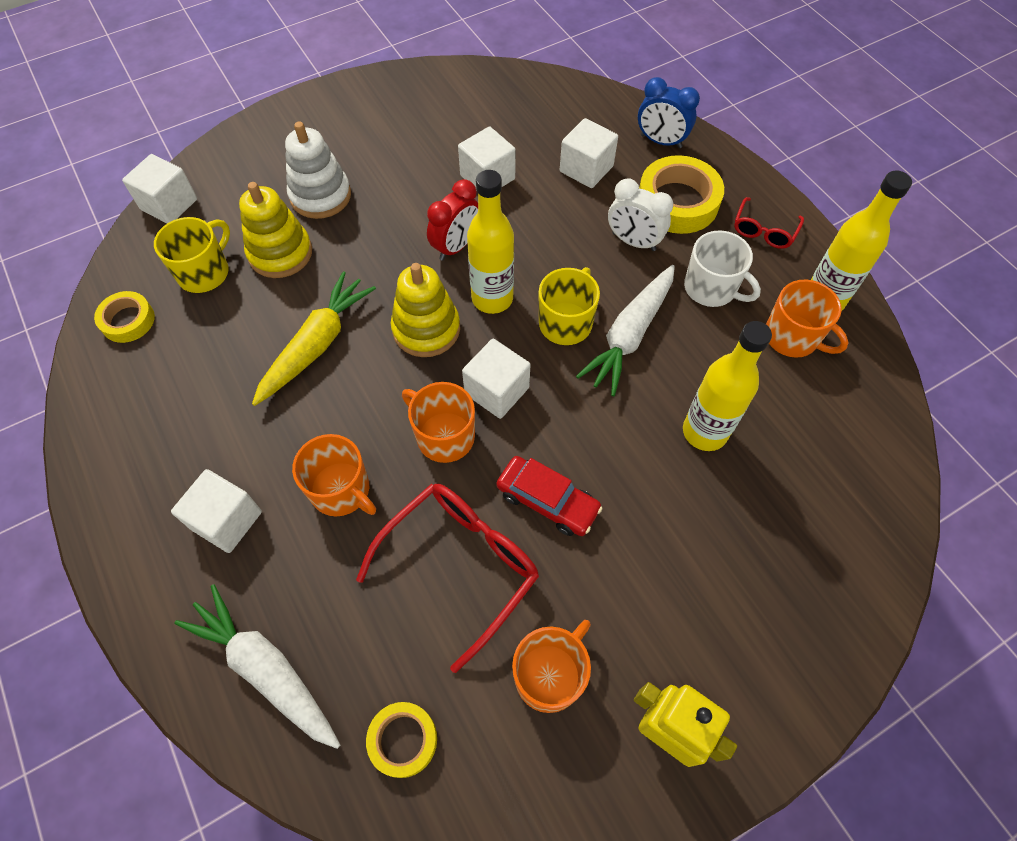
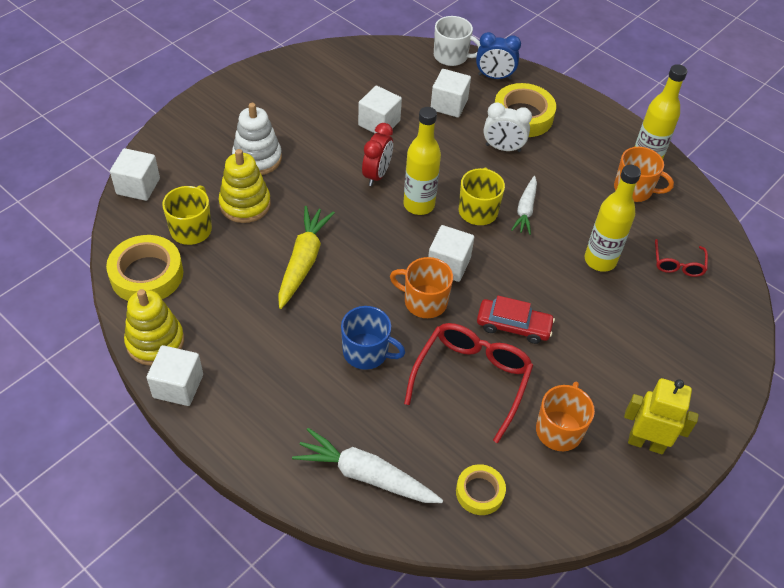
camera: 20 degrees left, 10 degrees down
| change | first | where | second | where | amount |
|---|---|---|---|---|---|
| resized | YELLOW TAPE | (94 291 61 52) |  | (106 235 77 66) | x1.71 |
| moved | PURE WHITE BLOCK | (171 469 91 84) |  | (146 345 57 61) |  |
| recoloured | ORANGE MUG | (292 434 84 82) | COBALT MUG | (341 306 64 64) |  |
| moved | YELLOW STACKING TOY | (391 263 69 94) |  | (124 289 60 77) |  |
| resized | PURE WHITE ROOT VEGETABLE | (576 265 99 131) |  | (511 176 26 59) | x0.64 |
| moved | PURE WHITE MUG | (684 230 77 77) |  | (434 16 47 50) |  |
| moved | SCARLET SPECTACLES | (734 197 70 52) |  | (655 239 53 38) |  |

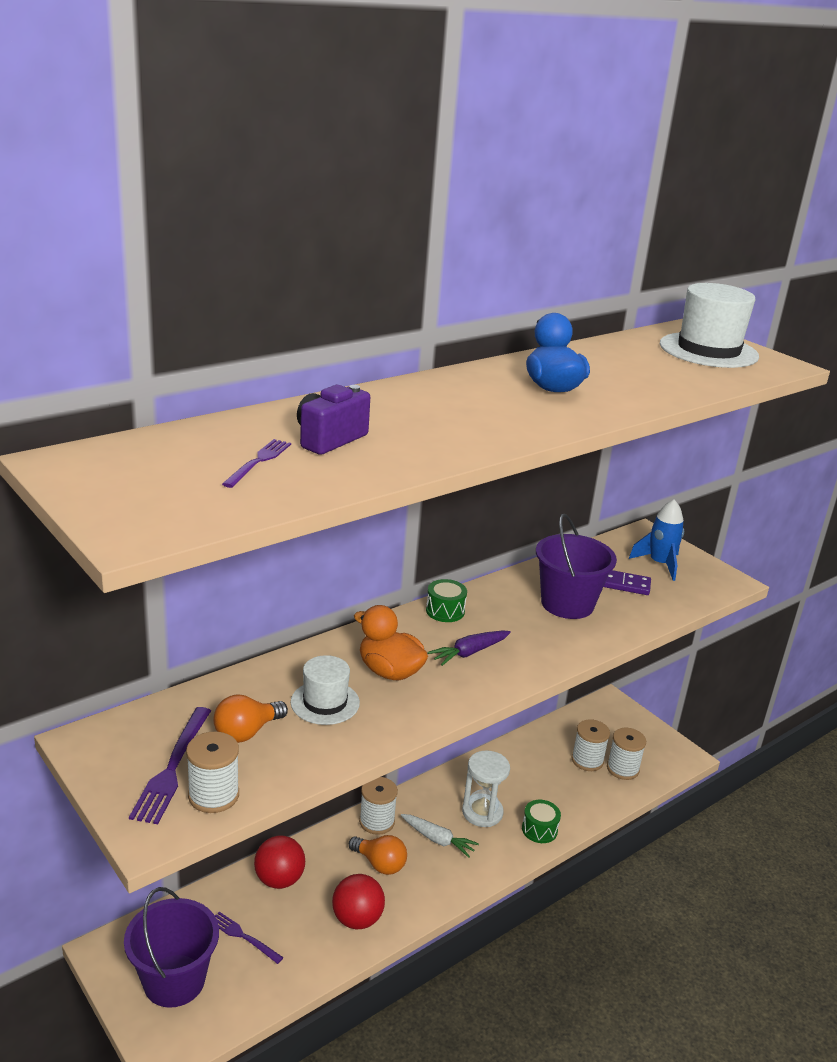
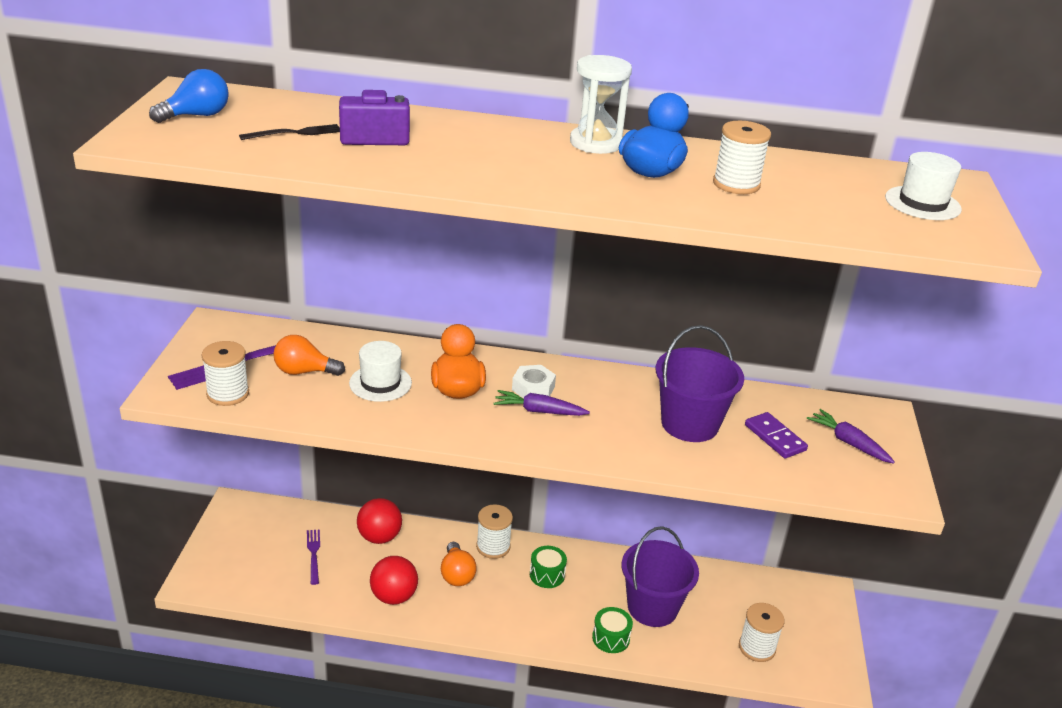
camera: 45 degrees right, 5 degrees up
| change | first | where | second | where | amount |
|---|---|---|---|---|---|
| moved | VIOLET PAIL | (124 887 95 121) |  | (622 526 77 101) |  |
| recoloured | VIOLET FORK | (222 439 69 49) | EBONY FORK | (239 124 101 16) |  |
| removed | PURE WHITE ROOT VEGETABLE | (401 814 78 44) |  |  |  |
| moved | EMERALD SNARE DRUM | (426 579 41 43) |  | (530 546 37 42) |  |
| moved | PURE WHITE SAND TIMER | (462 750 48 77) |  | (570 55 62 99) |  |
| moved | PURE WHITE SPOOL | (572 719 38 52) |  | (713 121 58 73) |  |
| replaced | COBALT ROCKET | (629 499 55 82) | VIOLET ROOT VEGETABLE | (807 409 88 55) |  |
| resized | PURE WHITE TOP HAT | (660 283 99 85) |  | (885 152 77 68) | x0.61 |
| added |  |  | COBALT LIGHTBULB | (149 69 80 54) |  |
| added |  |  | PURE WHITE HEXAGON NUT | (512 365 44 33) |  |

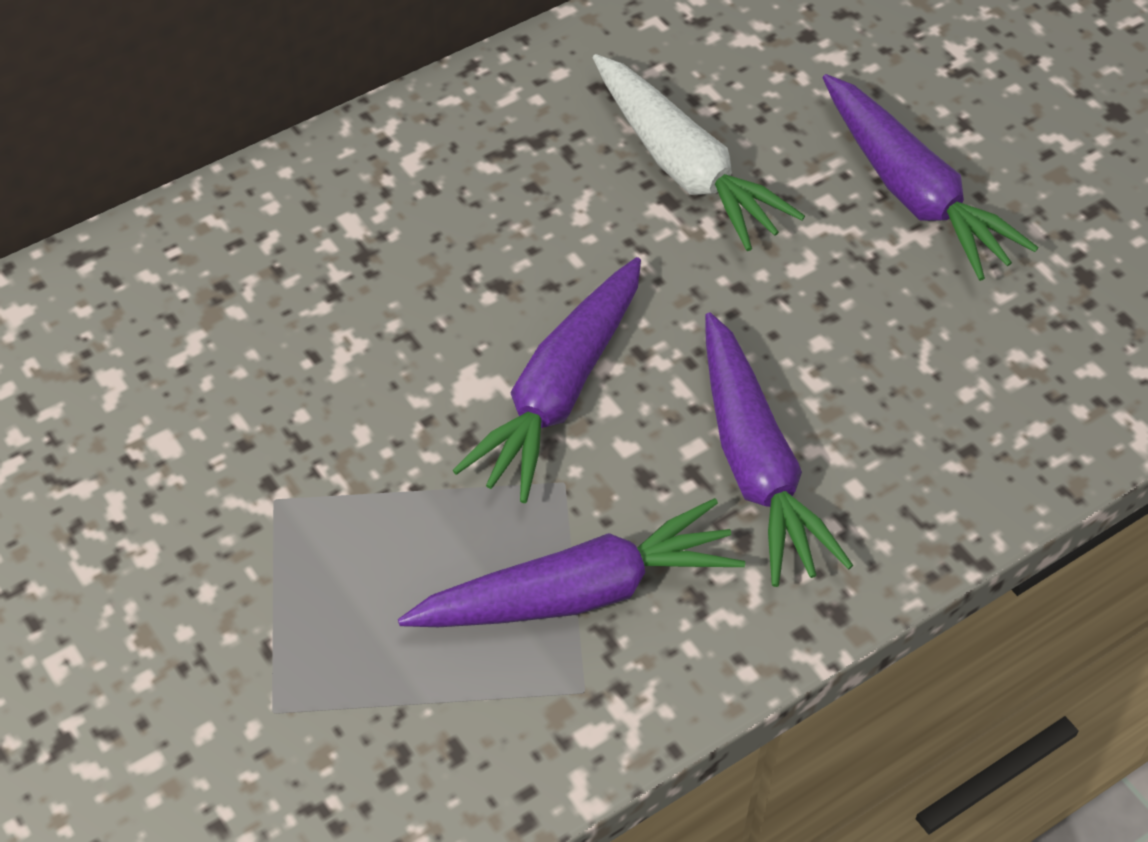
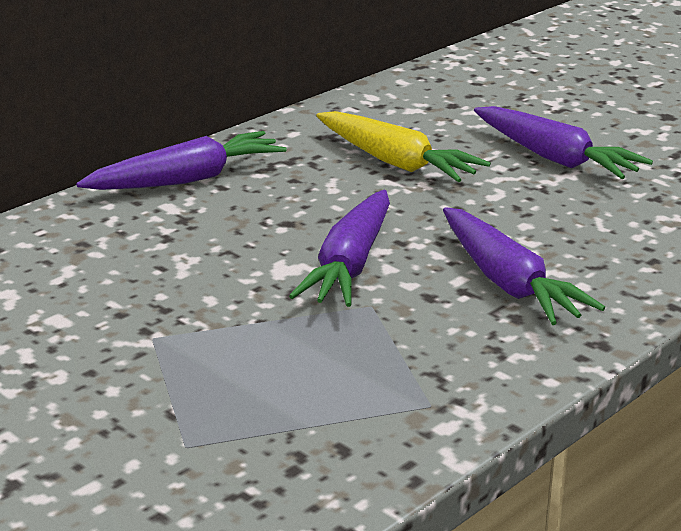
camera: 10 degrees left, 25 degrees down
| change | first | where | second | where | amount |
|---|---|---|---|---|---|
| moved | VIOLET ROOT VEGETABLE | (398 498 347 129) |  | (76 131 210 59) |  |
| recoloured | PURE WHITE ROOT VEGETABLE | (593 54 212 197) | YELLOW ROOT VEGETABLE | (316 111 175 71) |  |

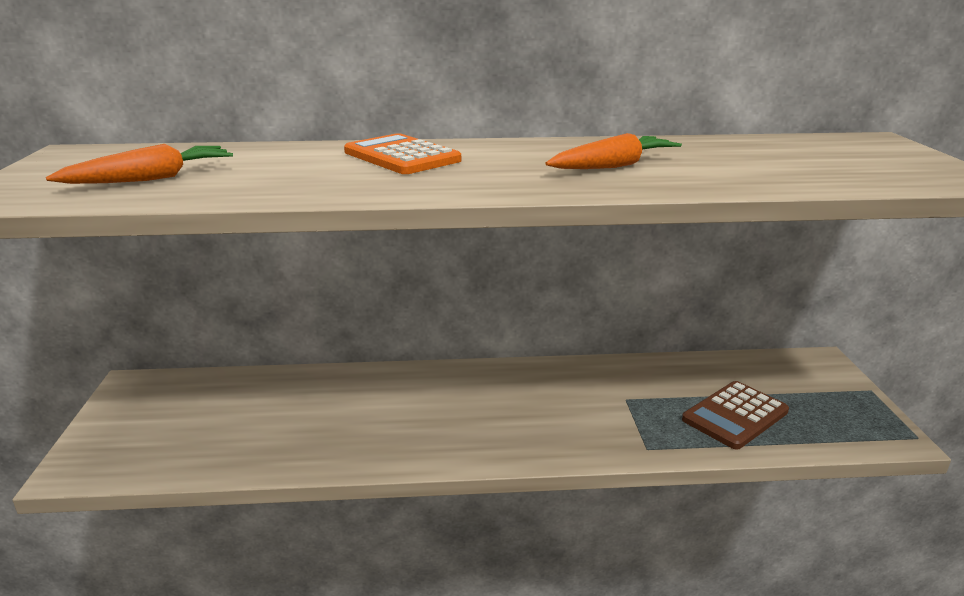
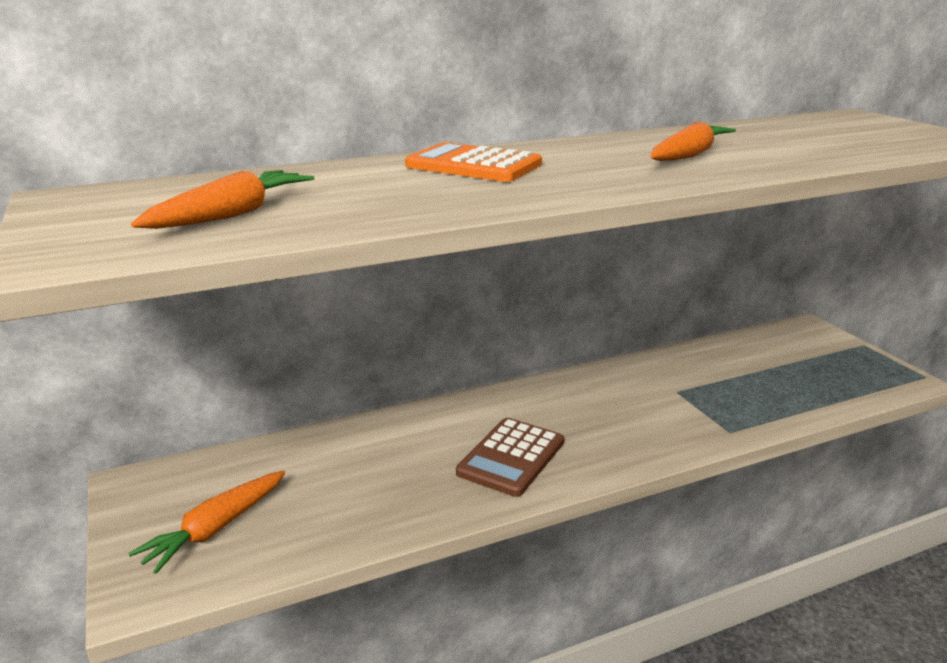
camera: 20 degrees left, 0 degrees up
| change | first | where | second | where | amount |
|---|---|---|---|---|---|
| moved | DARK BROWN ADDING MACHINE | (682 381 107 69) |  | (456 418 108 79) |  |
| added |  |  | ORANGE ROOT VEGETABLE | (128 470 157 104) |  |

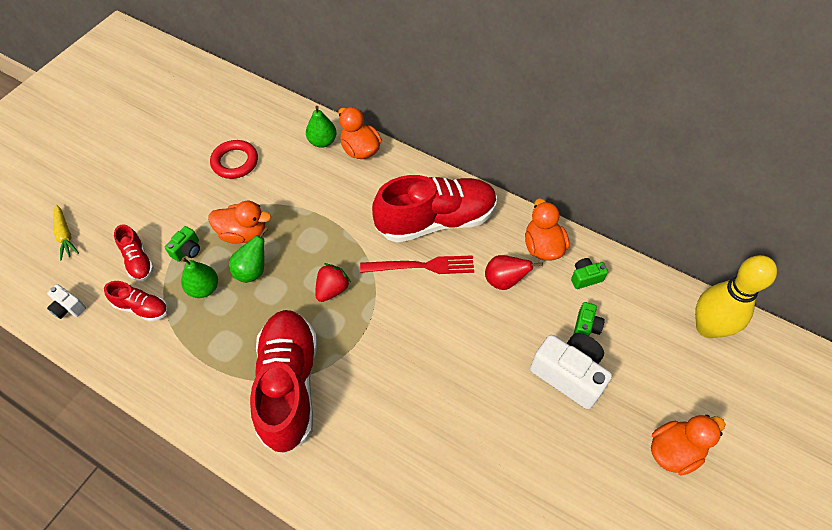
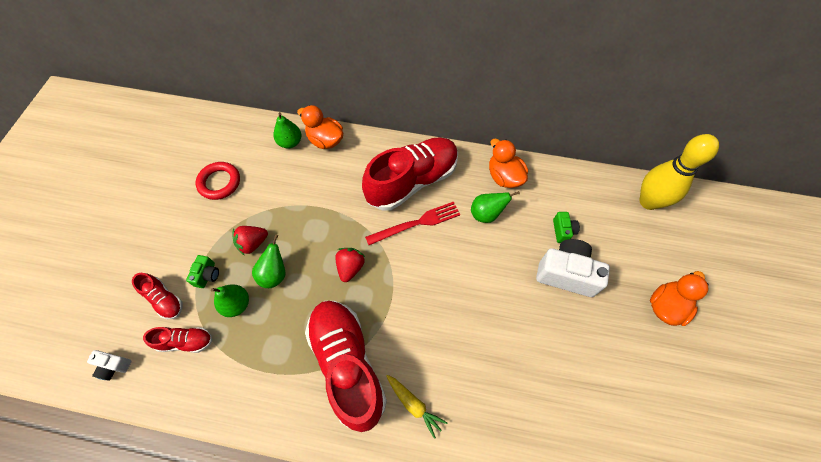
camera: 20 degrees left, 5 degrees up
| change | first | where | second | where | amount |
|---|---|---|---|---|---|
| moved | YELLOW ROOT VEGETABLE | (53 204 26 56) |  | (387 375 61 64) |  |
| replaced | ORANGE DUCK | (208 201 63 43) | SCARLET STRAWBERRY | (233 226 35 30) |  |
| recoloured | SCARLET PEAR | (485 255 58 35) | EMERALD PEAR | (471 191 49 32) |  |
| removed | EMERALD COMPACT CAMERA | (571 258 37 31) |  |  |  |

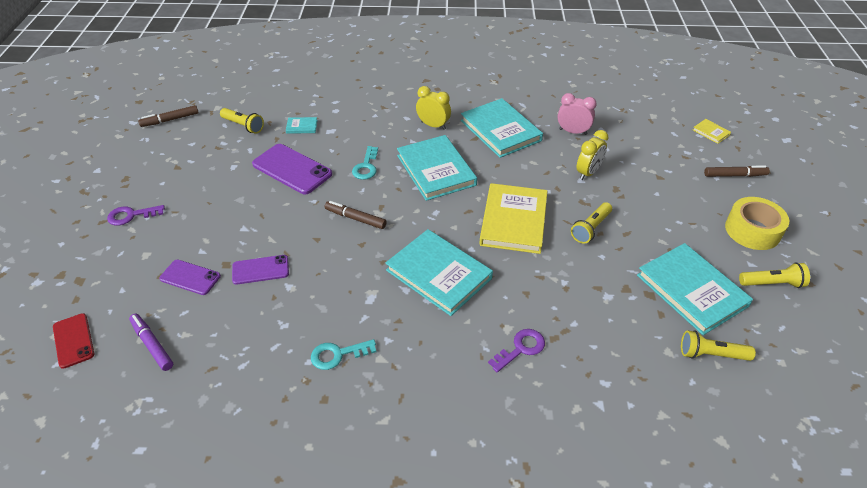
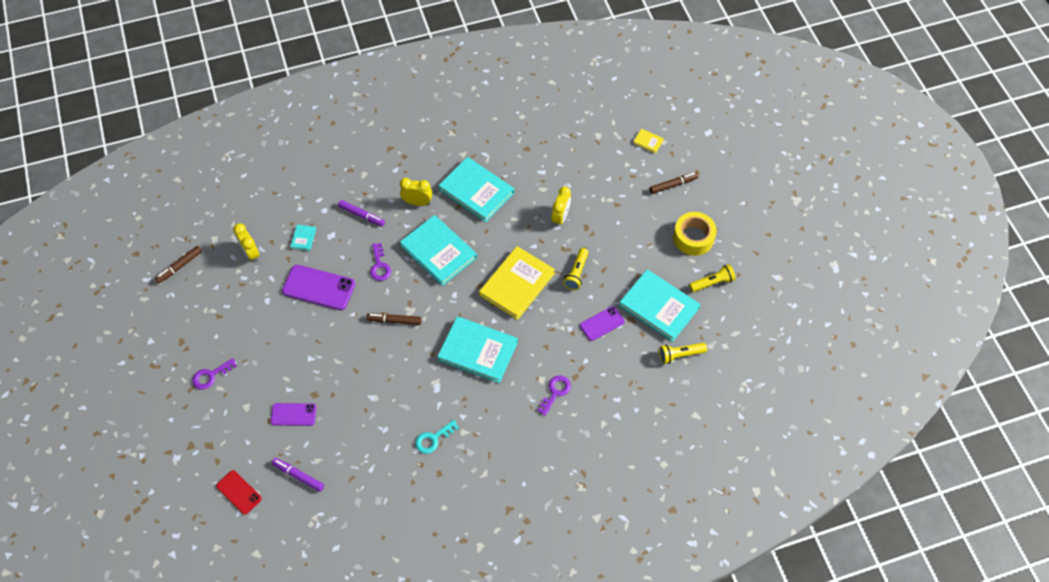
camera: 20 degrees left, 15 degrees up
| change | first | where | second | where | amount |
|---|---|---|---|---|---|
| replaced | YELLOW POCKET TORCH | (220 108 44 26) | YELLOW BEDSIDE CLOCK | (233 223 26 39) |  |
| moved | VIOLET MOBILE PHONE | (232 255 57 30) |  | (580 306 45 35) |  |
| turned | AQUA HARDBACK | (286 117 32 17) |  | (290 225 26 26) | 60 degrees counterclockwise |
| recoloured | AQUA DOOR KEY | (352 146 26 34) | VIOLET DOOR KEY | (370 243 21 38) |  |
| turned | YELLOW HARDBACK | (479 183 68 71) |  | (479 246 76 74) | 45 degrees clockwise |
| removed | ROSY BEDSIDE CLOCK | (558 93 39 42) |  |  |  |
| added |  |  | VIOLET FELT PEN | (338 200 47 26) |  |

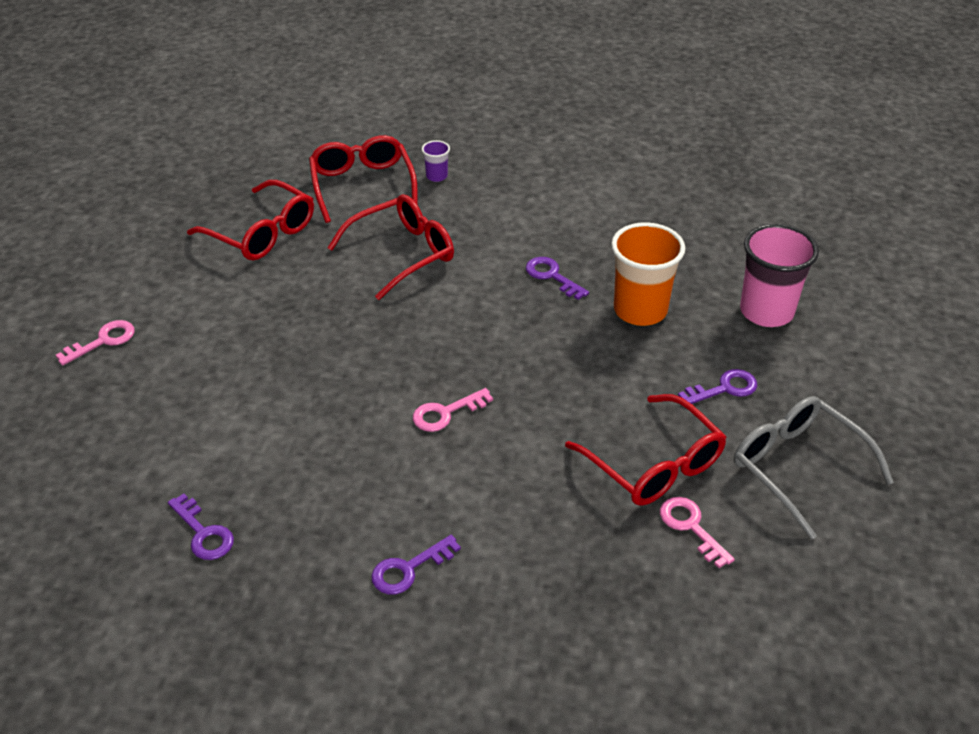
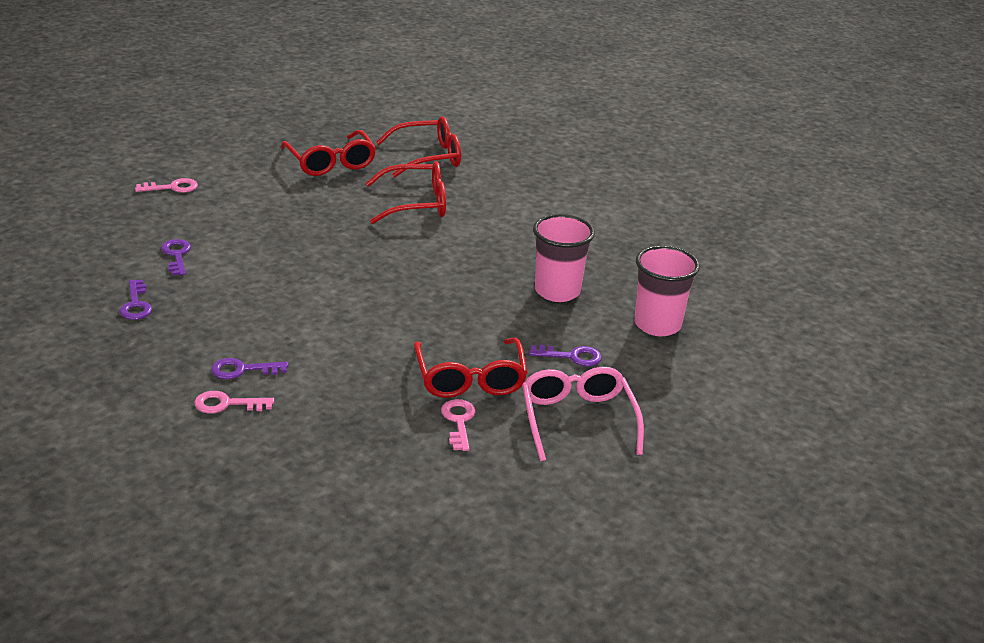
camera: 25 degrees right, 10 degrees down
| change | first | where | second | where | amount |
|---|---|---|---|---|---|
| turned | SCARLET SPECTACLES | (309 135 109 88) |  | (376 116 85 61) | 60 degrees clockwise |
| moved | ROSY DOOR KEY | (413 388 80 44) |  | (194 391 80 23) |  |
| removed | VIOLET TUMBLER | (422 140 28 42) |  |  |  |
| moved | VIOLET DOOR KEY | (526 257 63 43) |  | (161 239 30 37) |  |
| recoloured | ORANGE TUMBLER | (611 222 74 104) | ROSY TUMBLER | (533 214 62 88) |  |
| recoloured | ASH-GREY SPECTACLES | (734 396 160 144) | ROSY SPECTACLES | (522 367 122 94) |  |

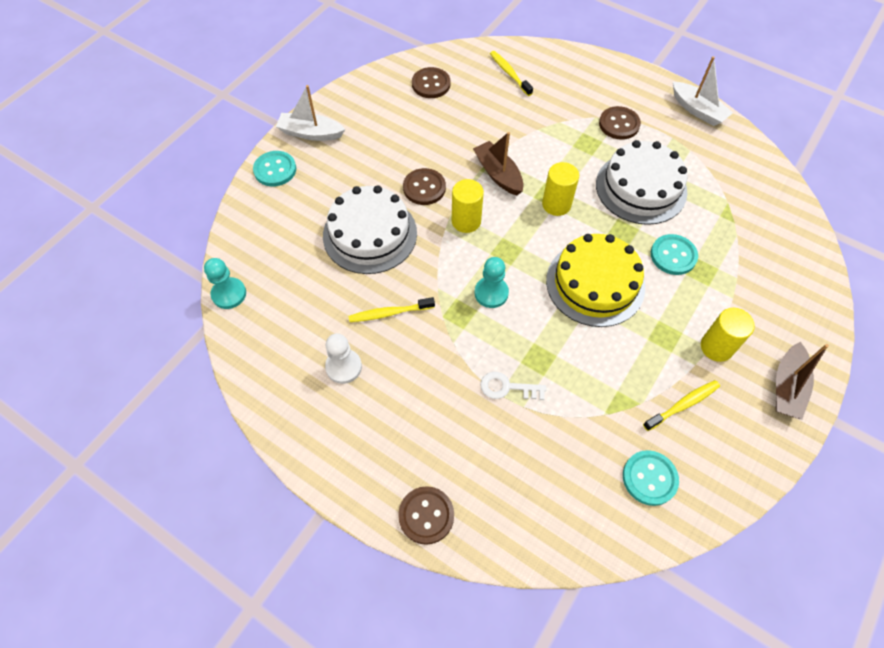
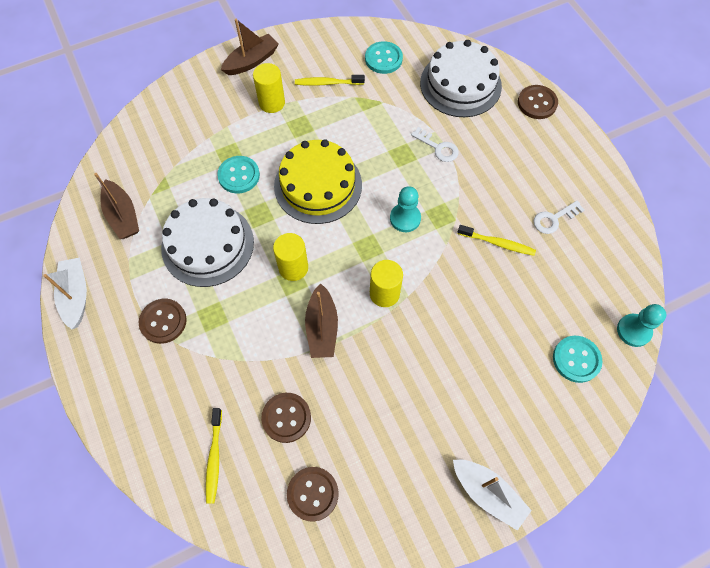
camera: 150 degrees left, 5 degrees up
| change | first | where | second | where | amount |
|---|---|---|---|---|---|
| moved | AQUA SEWING BUTTON | (253 151 43 35) |  | (553 336 50 47) |  |
| moved | PURE WHITE LAYER CAKE | (323 185 94 89) |  | (420 40 82 77) |  |
| replaced | PURE WHITE CHESS PAWN | (325 333 37 51) | PURE WHITE DOOR KEY | (533 200 52 34) |  |
| moved | DARK BROWN SEWING BUTTON | (403 168 43 37) |  | (261 393 50 50) |  |
| added |  |  | DARK BROWN TOY BOAT | (94 173 45 66) |  |

